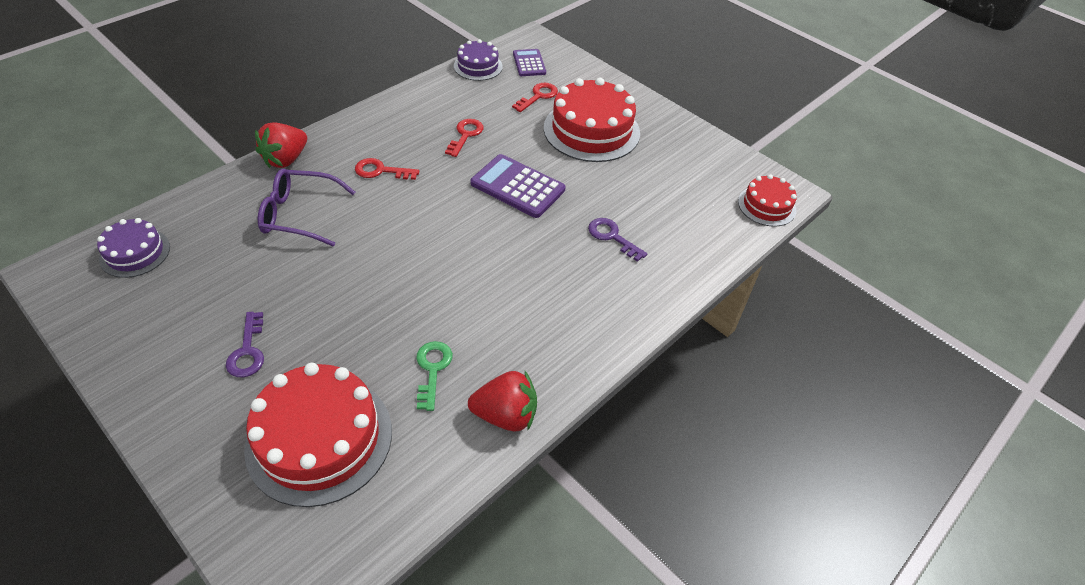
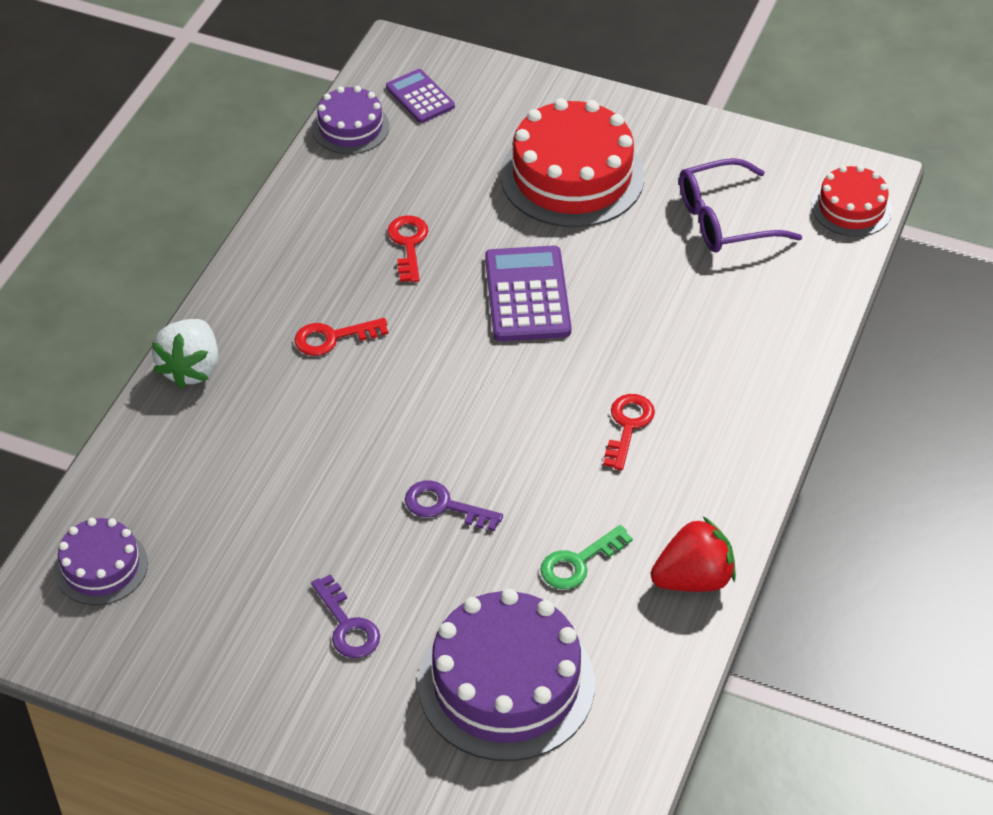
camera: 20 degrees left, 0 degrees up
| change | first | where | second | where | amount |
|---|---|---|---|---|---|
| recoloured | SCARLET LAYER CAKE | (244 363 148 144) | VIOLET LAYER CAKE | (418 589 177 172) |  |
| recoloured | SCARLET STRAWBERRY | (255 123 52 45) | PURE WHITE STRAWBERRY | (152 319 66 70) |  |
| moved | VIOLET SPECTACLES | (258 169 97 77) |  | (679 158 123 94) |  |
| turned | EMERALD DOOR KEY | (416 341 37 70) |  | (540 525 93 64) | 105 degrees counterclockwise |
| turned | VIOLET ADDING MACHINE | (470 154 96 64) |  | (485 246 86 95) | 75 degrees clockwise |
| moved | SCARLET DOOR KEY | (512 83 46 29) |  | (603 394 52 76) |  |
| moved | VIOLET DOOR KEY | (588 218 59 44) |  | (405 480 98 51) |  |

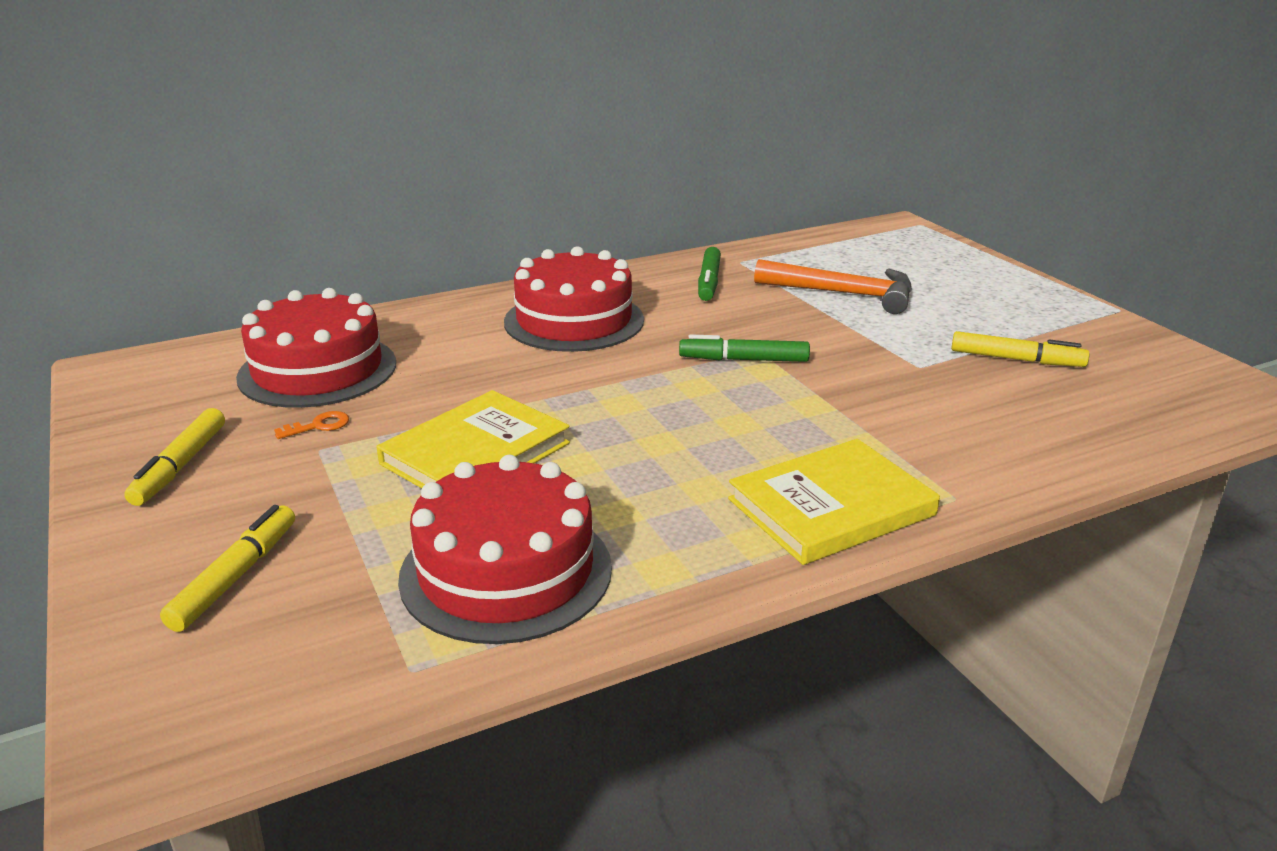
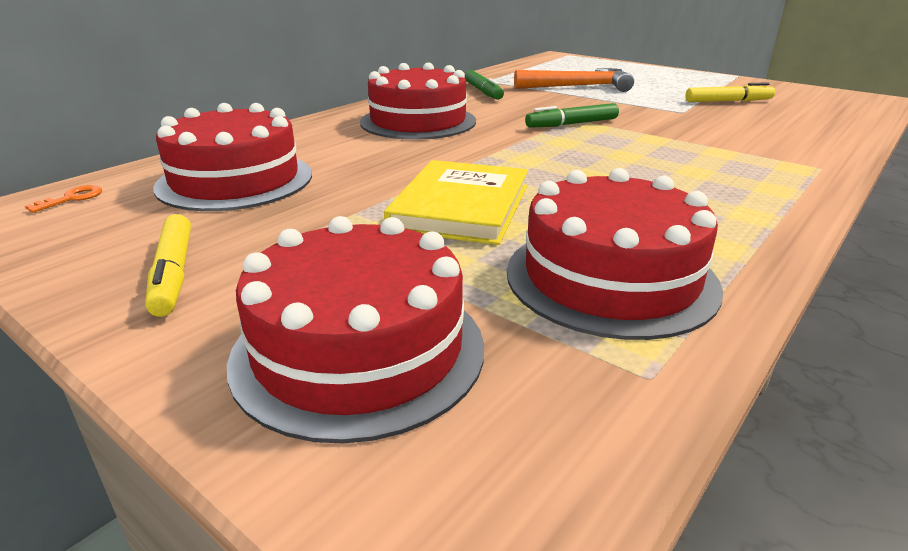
camera: 25 degrees left, 0 degrees up
| change | first | where | second | where | amount |
|---|---|---|---|---|---|
| replaced | YELLOW FELT PEN | (160 505 135 127) | SCARLET LAYER CAKE | (227 216 257 228) |  |
| moved | ORANGE DOOR KEY | (274 411 75 28) |  | (25 185 77 28) |  |
| removed | YELLOW HARDBACK | (728 439 212 126) |  |  |  |

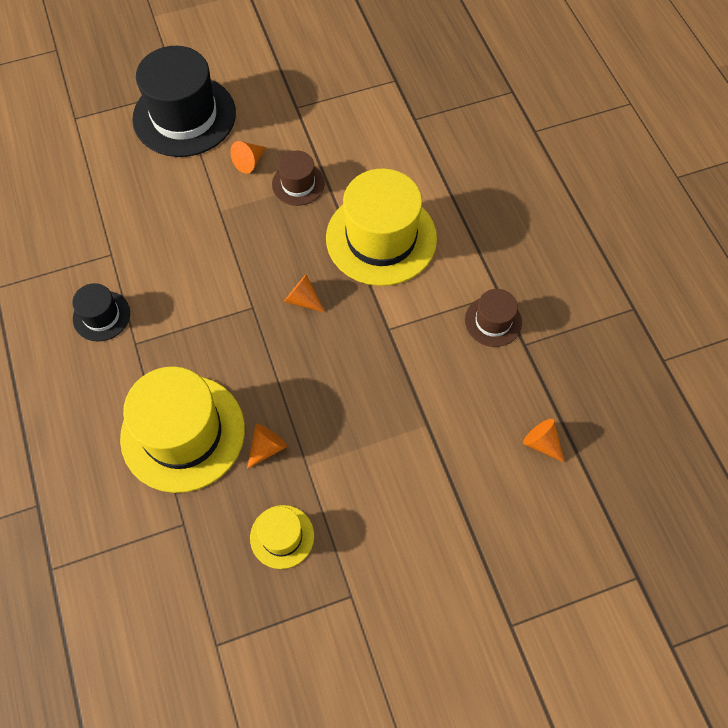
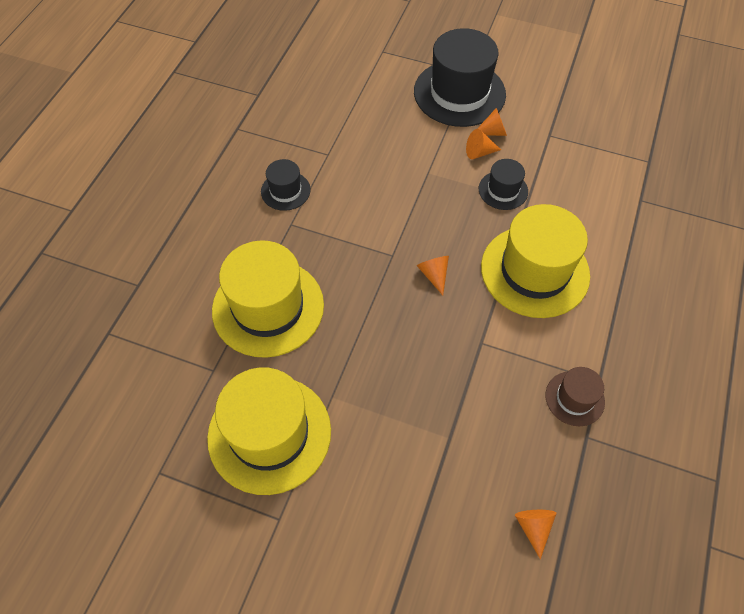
camera: 40 degrees right, 5 degrees down
| change | first | where | second | where | amount |
|---|---|---|---|---|---|
| moved | ORANGE CONE SHAPE | (247 424 40 45) |  | (477 108 30 28) |  |
| resized | YELLOW TOP HAT | (250 505 64 64) |  | (207 367 124 128) | x2.04 |
| recoloured | DARK BROWN TOP HAT | (272 151 53 55) | EBONY TOP HAT | (479 159 49 51) |  |

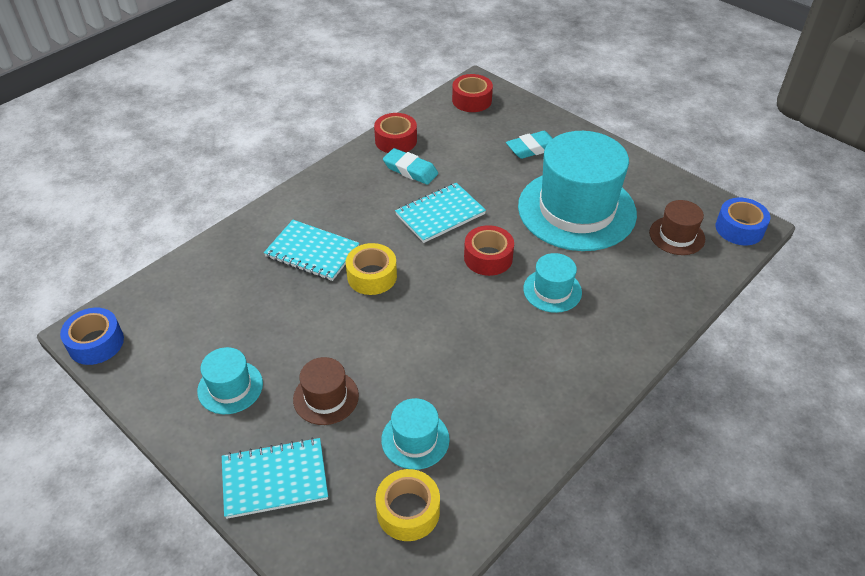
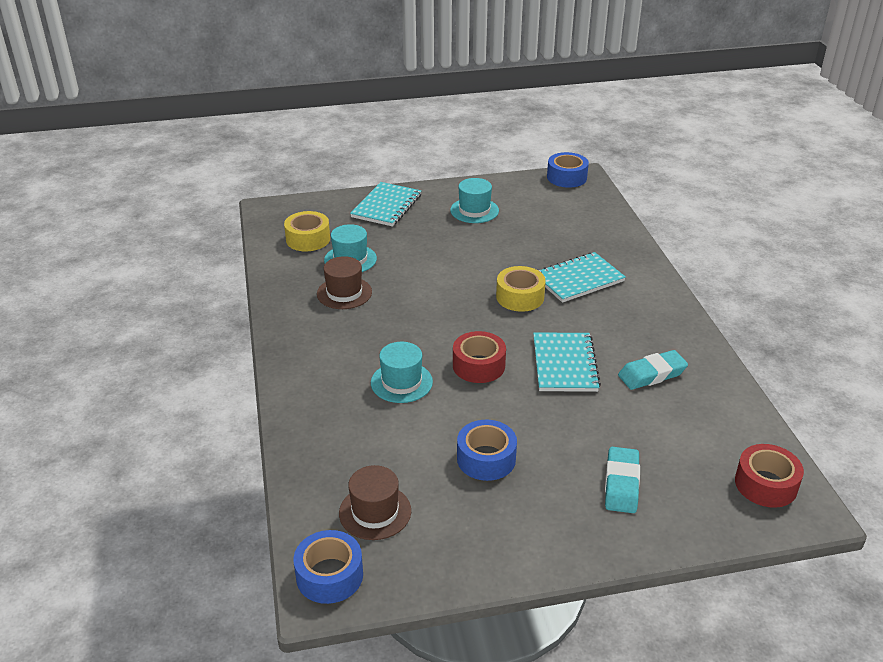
camera: 125 degrees right, 10 degrees down
| change | first | where | second | where | amount |
|---|---|---|---|---|---|
| moved | DARK BROWN TOP HAT | (293 357 66 68) |  | (317 256 55 53) |  |
| removed | SCARLET TAPE | (374 113 43 40) |  |  |  |
| replaced | AQUA TOP HAT | (518 131 119 120) | COBALT TAPE | (457 420 60 61) |  |

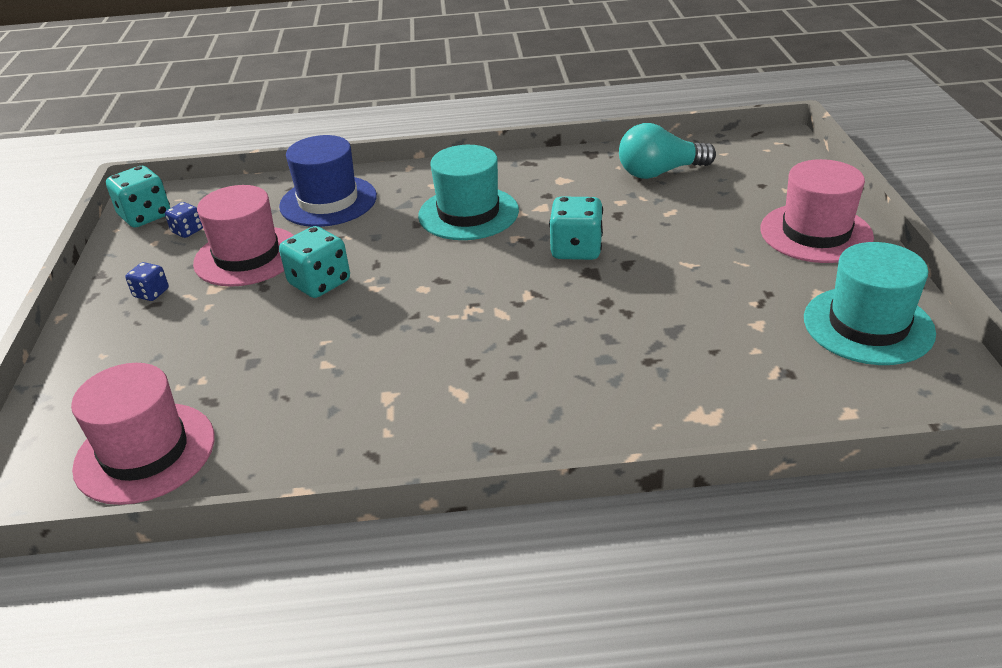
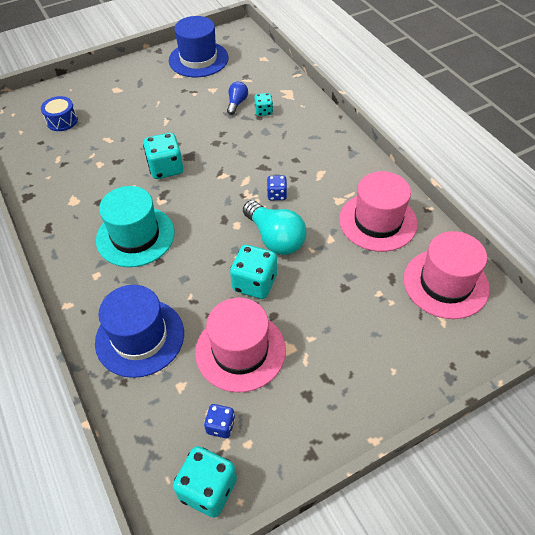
camera: 115 degrees left, 15 degrees up
| change | first | where | second | where | amount |
|---|---|---|---|---|---|
| moved | COBALT DICE | (125 262 44 39) |  | (267 175 20 25) |  |
| moved | AQUA LIGHTBULB | (619 123 97 56) |  | (243 200 64 55) |  |
| moved | ROSY TOP HAT | (760 159 114 104) |  | (339 171 79 81) |  |
| recoloured | AQUA TOP HAT | (804 242 132 123) | COBALT TOP HAT | (169 16 60 61) |  |
| added |  |  | COBALT SNARE DRUM | (41 96 37 35) |  |
| added |  |  | COBALT LIGHTBULB | (227 82 21 33) |  |
| added |  |  | AQUA DICE | (254 93 19 23) |  |

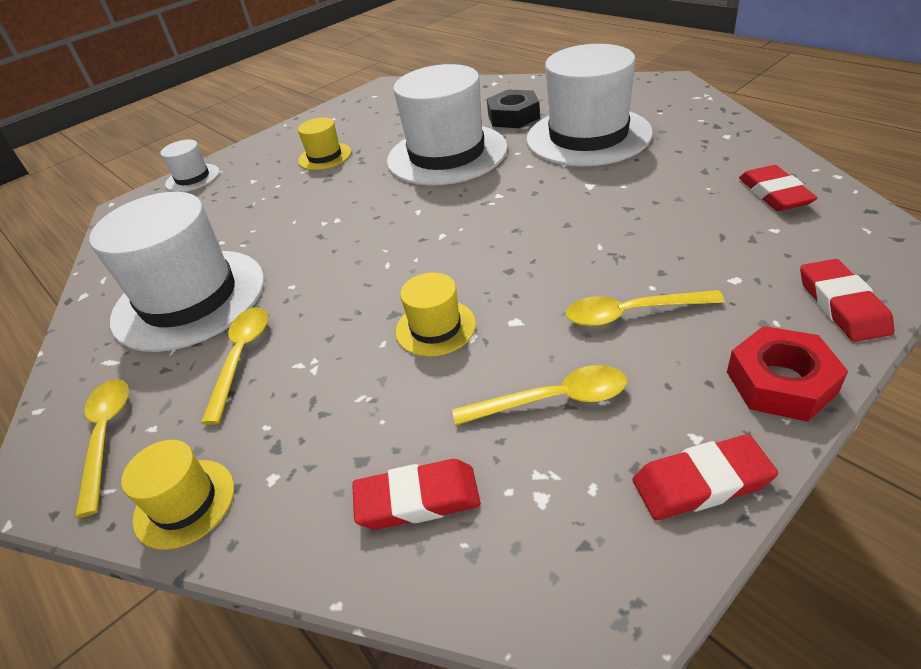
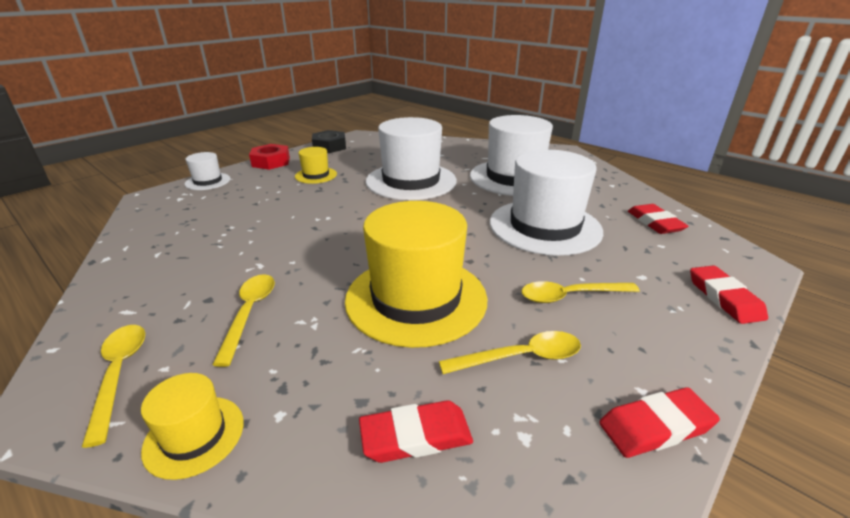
camera: 10 degrees left, 10 degrees down
| change | first | where | second | where | amount |
|---|---|---|---|---|---|
| moved | PURE WHITE TOP HAT | (89 192 175 160) |  | (490 149 113 107) |  |
| resized | YELLOW TOP HAT | (396 272 80 85) |  | (345 201 143 147) | x2.14 |
| moved | EBONY HEXAGON NUT | (487 89 53 39) |  | (312 130 34 23) |  |
| moved | SCARLET HEXAGON NUT | (727 326 121 96) |  | (249 144 41 26) |  |

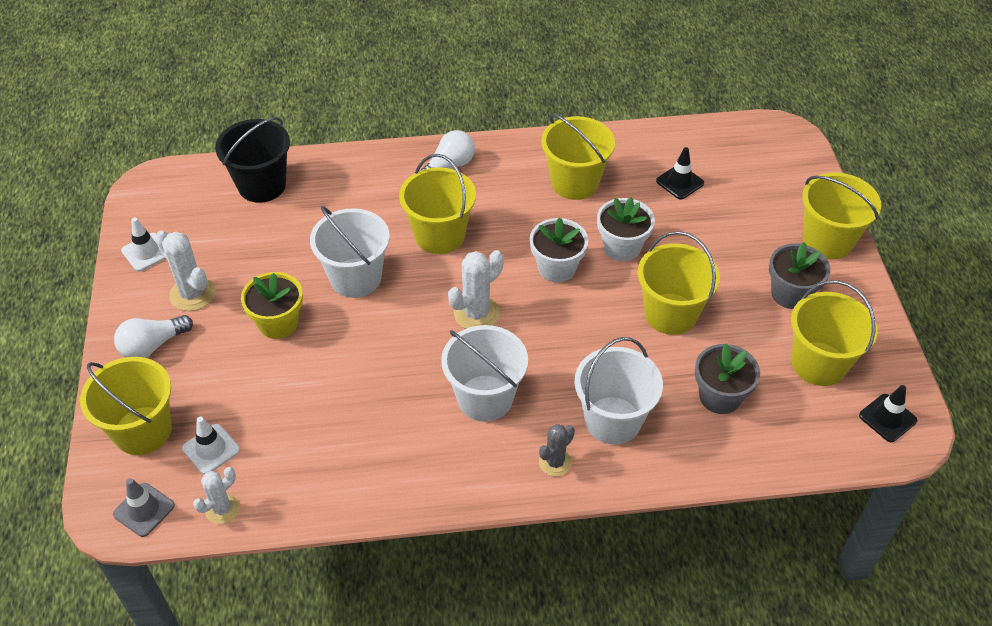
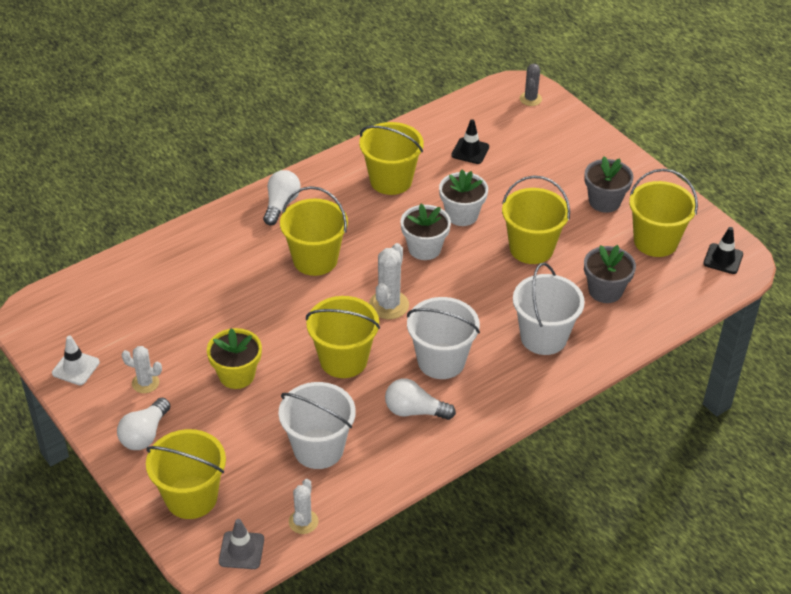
camera: 30 degrees left, 5 degrees down
| change | first | where | second | where | amount |
|---|---|---|---|---|---|
| resized | PURE WHITE CACTUS | (155 230 60 81) |  | (122 346 40 47) | x0.65 |
| removed | PURE WHITE TRAFFIC CONE | (182 417 58 57) |  |  |  |
| removed | EBONY PAIL | (215 117 75 86) |  |  |  |
| moved | PURE WHITE PAIL | (310 206 80 92) |  | (278 382 78 87) |  |
| moved | ASH-GREY CACTUS | (539 424 36 53) |  | (520 64 22 42) |  |
| moved | YELLOW PAIL | (802 173 79 86) |  | (306 296 74 82) |  |
| added |  |  | PURE WHITE LIGHTBULB | (385 379 71 41) |  |

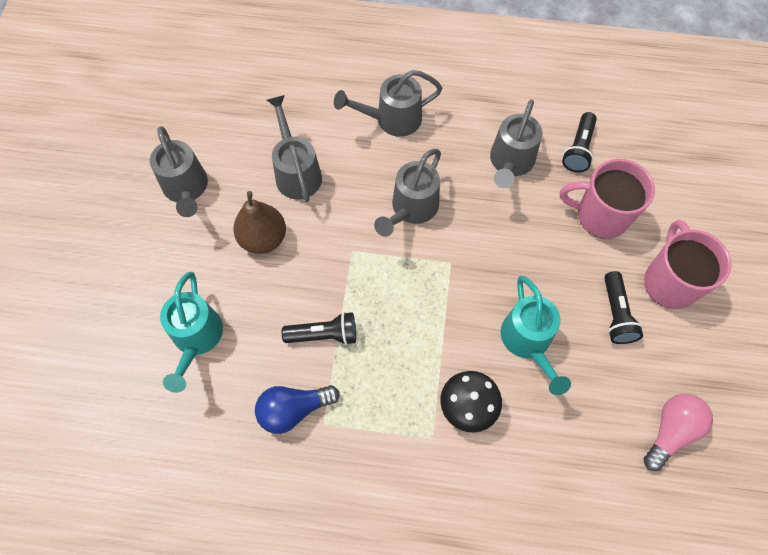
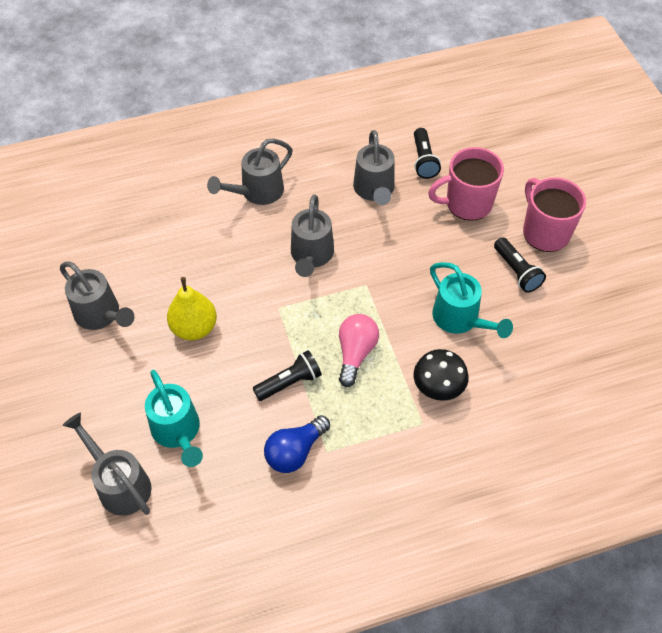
camera: 25 degrees left, 10 degrees down
| change | first | where | second | where | amount |
|---|---|---|---|---|---|
| recoloured | DARK BROWN PEAR | (234 191 52 63) | YELLOW PEAR | (167 277 50 63) |  |
| moved | ASH-GREY WATERING CAN | (267 95 55 107) |  | (63 413 89 103) |  |
| moved | ROSY LIGHTBULB | (643 394 70 77) |  | (339 314 40 73) |  |

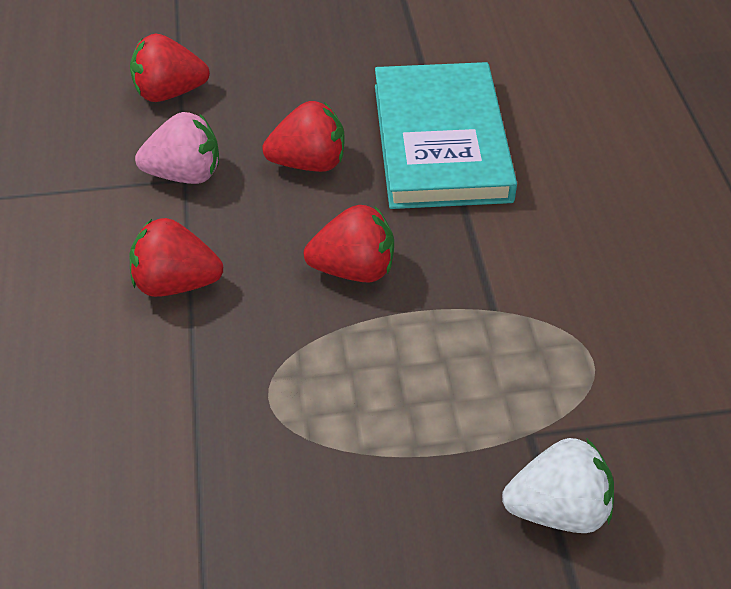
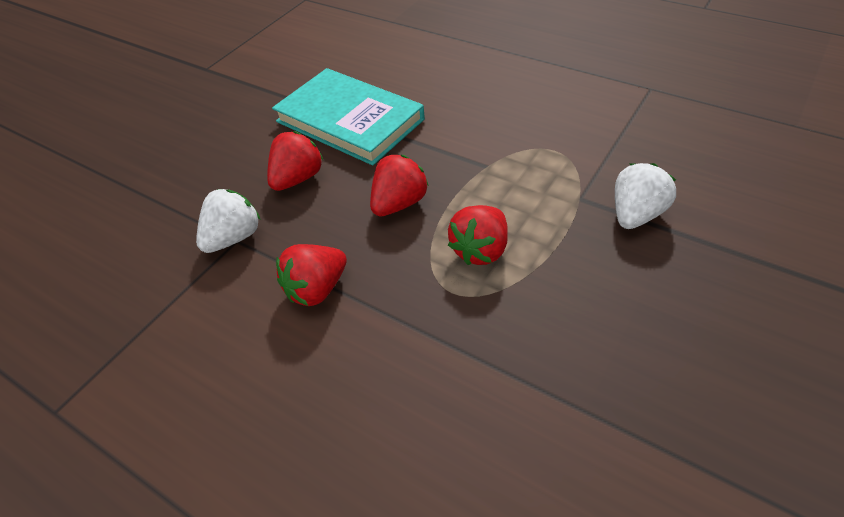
camera: 45 degrees left, 0 degrees up
| change | first | where | second | where | amount |
|---|---|---|---|---|---|
| moved | SCARLET STRAWBERRY | (130 34 80 68) |  | (448 205 60 60) |  |
| recoloured | ROSY STRAWBERRY | (135 112 84 72) | PURE WHITE STRAWBERRY | (196 189 65 64) |  |

